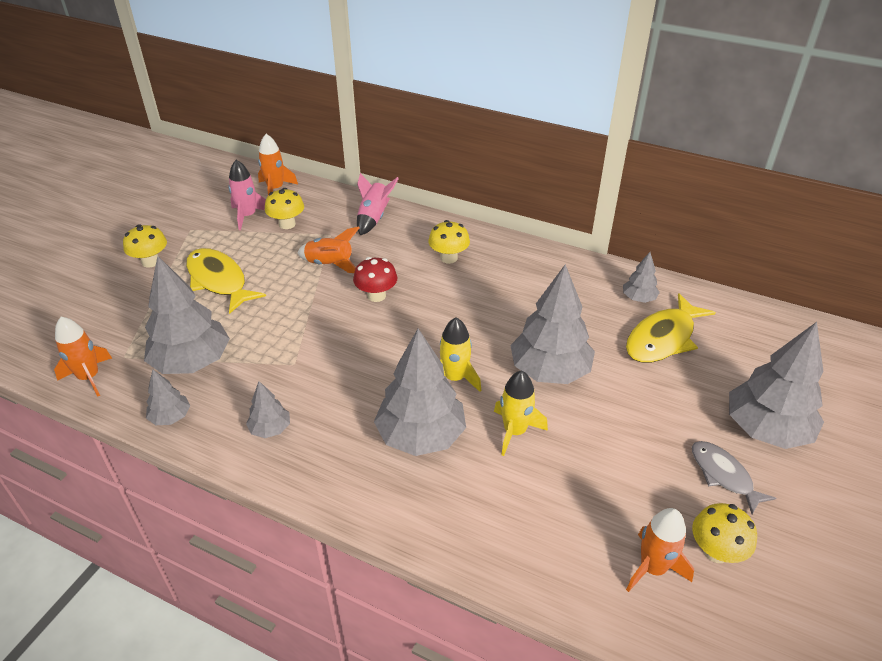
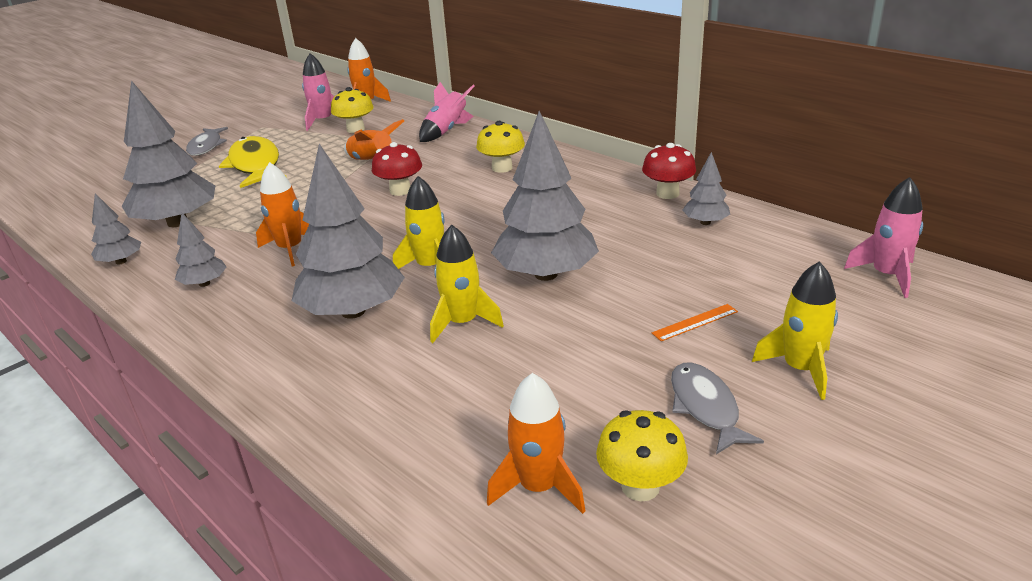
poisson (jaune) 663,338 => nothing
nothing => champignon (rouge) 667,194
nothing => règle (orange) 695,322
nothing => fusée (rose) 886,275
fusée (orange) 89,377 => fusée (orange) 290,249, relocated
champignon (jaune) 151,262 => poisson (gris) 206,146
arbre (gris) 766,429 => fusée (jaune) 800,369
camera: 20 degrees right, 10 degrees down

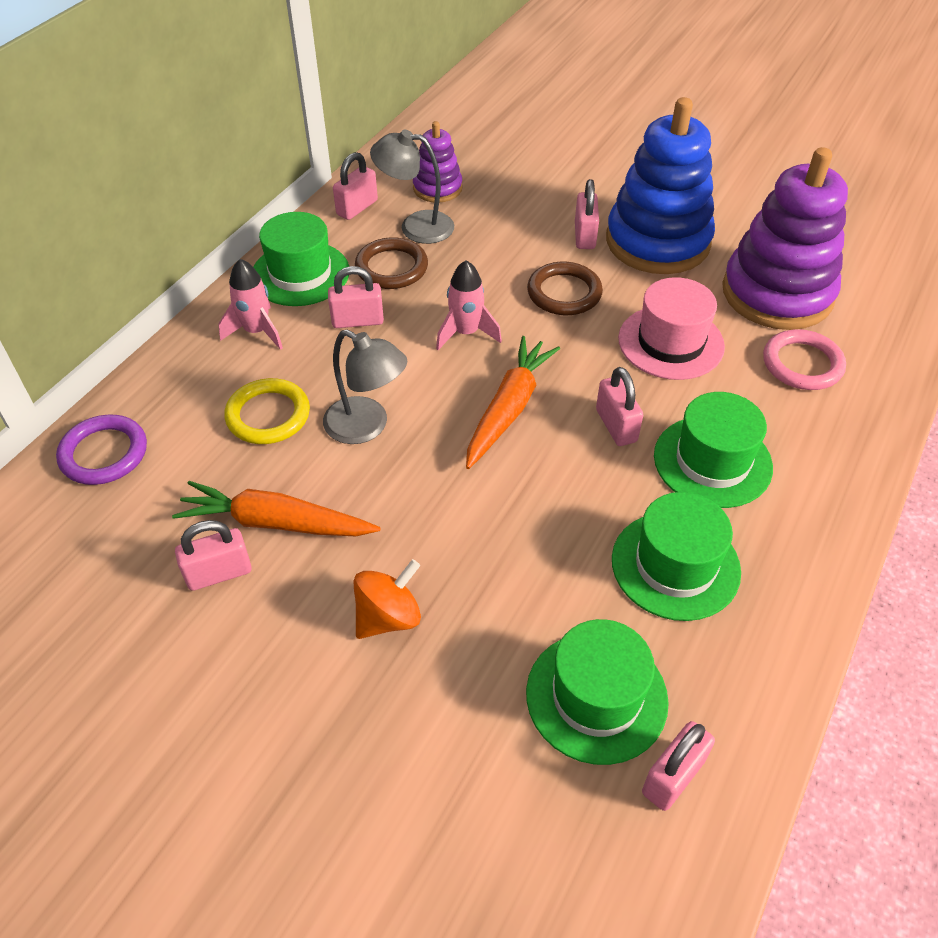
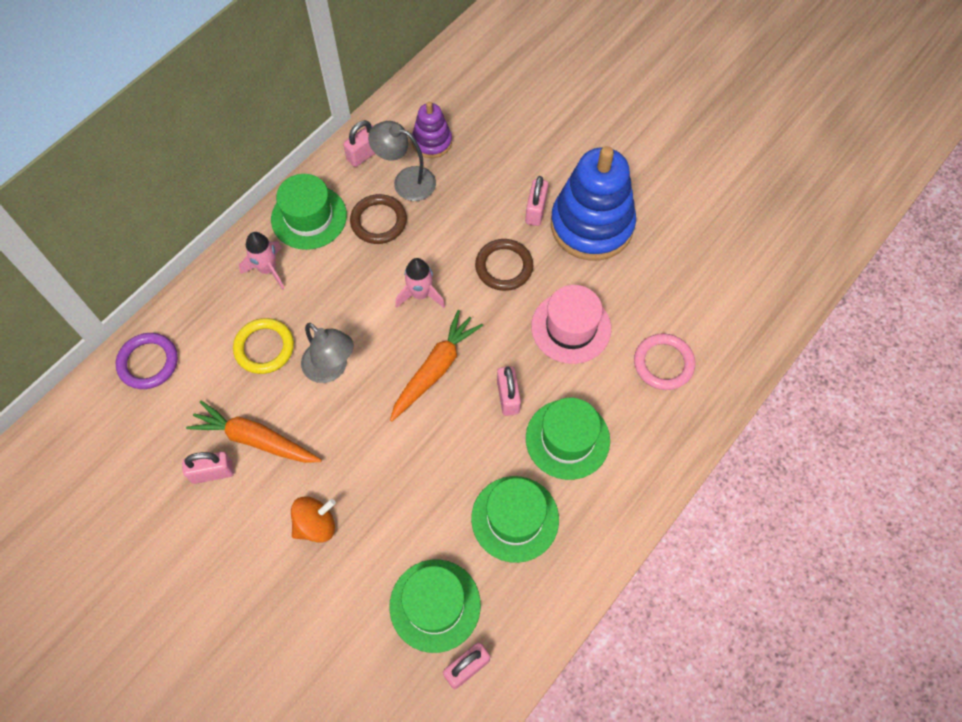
cadenas (rose) 357,321 => nothing
jouet à empiler (violet) 777,293 => nothing
camera: 10 degrees right, 15 degrees up

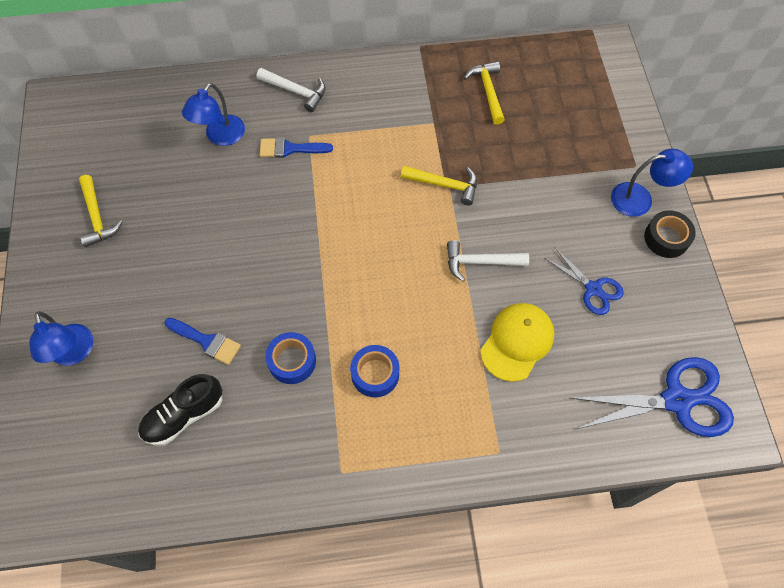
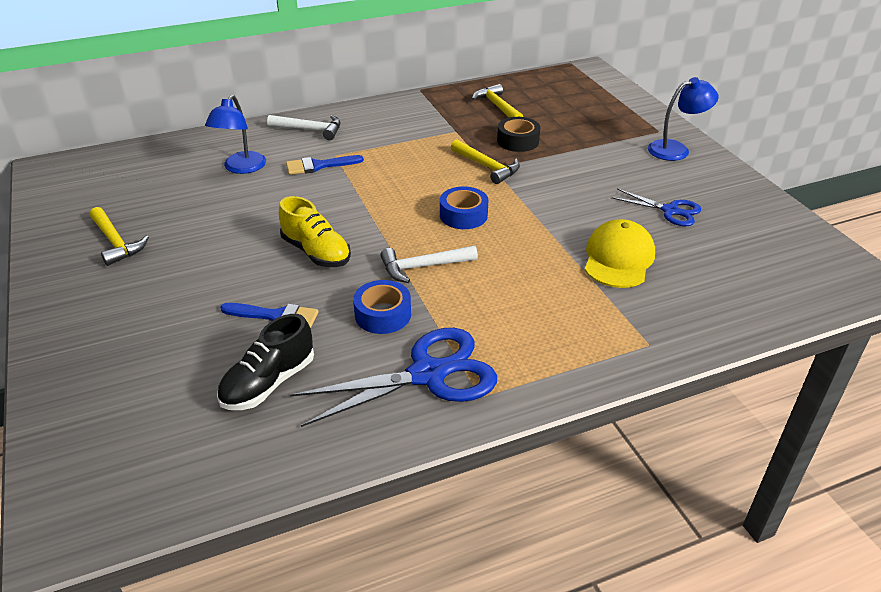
lampe (bleu) 74,353 => nothing
nothing => chaussure (jaune) 316,252
ruban adhésif (bleu) 375,374 => ruban adhésif (bleu) 463,215, relocated
marteau (blanc) 480,262 => marteau (blanc) 423,267, relocated
ciseaux (bleu) 676,400 => ciseaux (bleu) 427,374, relocated
ruban adhésif (noir) 666,238 => ruban adhésif (noir) 518,141, relocated
marteau (jaune) 444,185 => marteau (jaune) 487,167, 45 degrees clockwise
camera: 15 degrees left, 25 degrees down

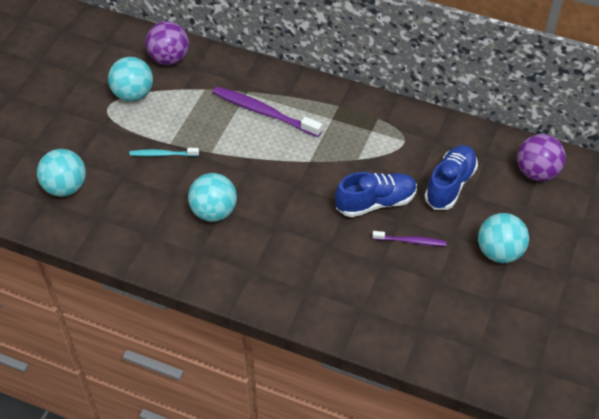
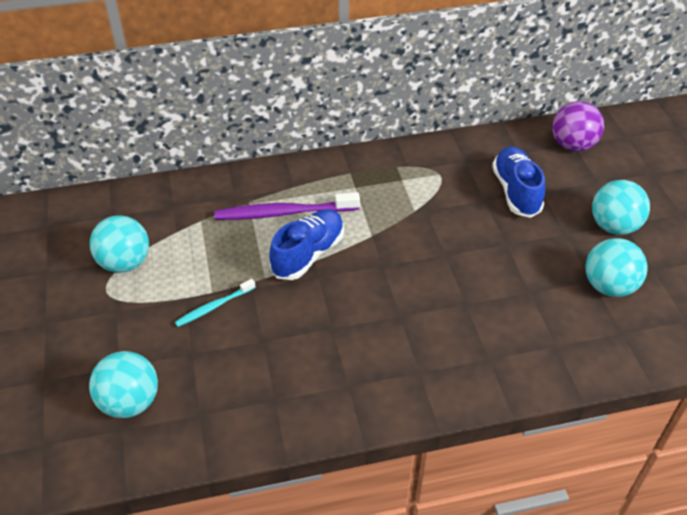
balle (violet) 169,58 => nothing
brosse à dents (violet) 411,241 => nothing
balle (turquoise) 214,212 => balle (turquoise) 609,286, relocated
chaussure (bleu) 375,202 => chaussure (bleu) 308,254, relocated
camera: 35 degrees left, 5 degrees down

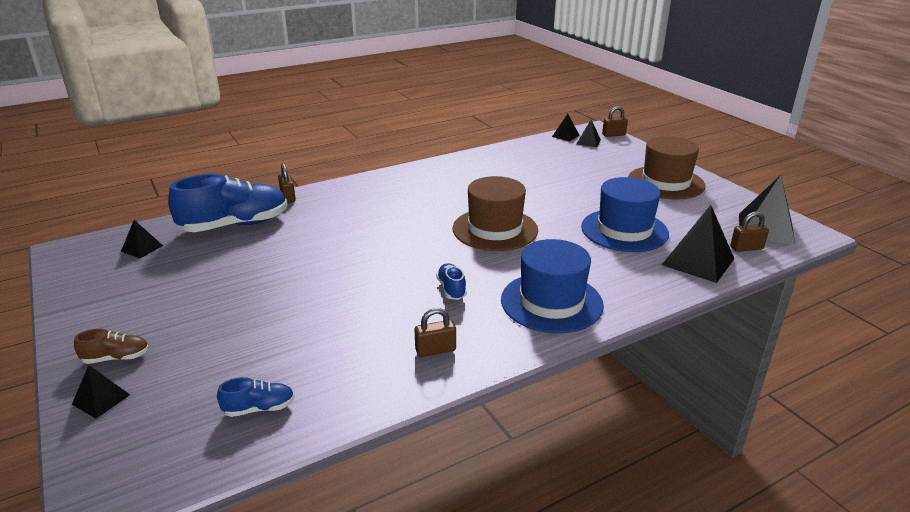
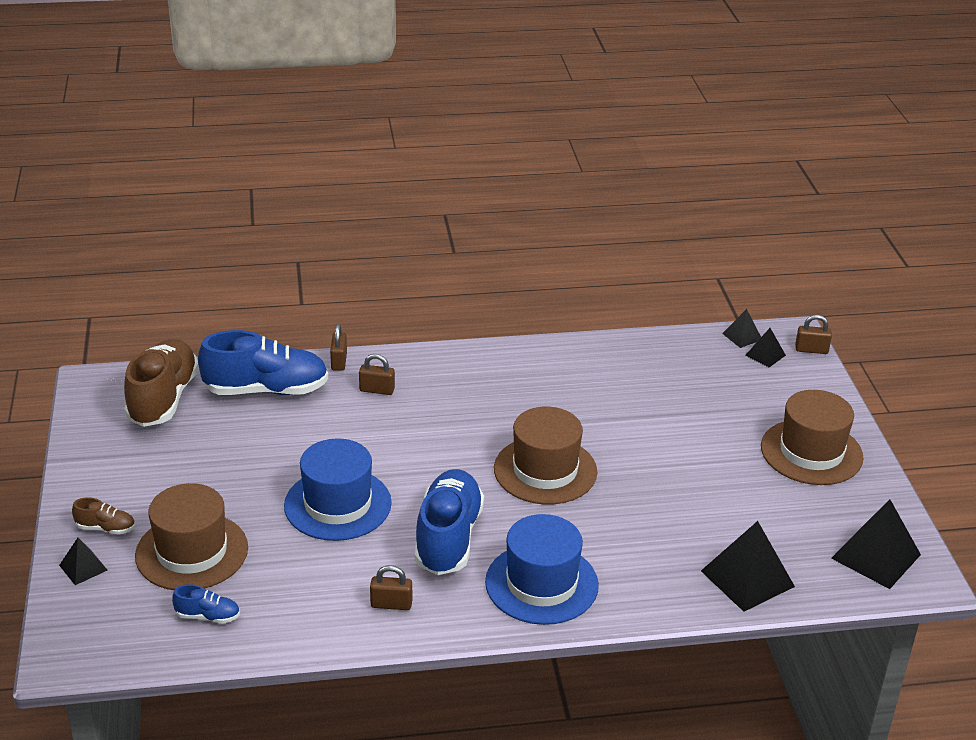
nothing => chapeau (marron) 192,552
chapeau (bleu) 624,230 => chapeau (bleu) 337,504, relocated
cadenas (marron) 746,248 => cadenas (marron) 377,390, relocated
pyramide (noir) 142,248 => chaussure (marron) 163,399
chaussure (bleu) 451,289 => chaussure (bleu) 448,538, x2.26
camera: 20 degrees right, 5 degrees up

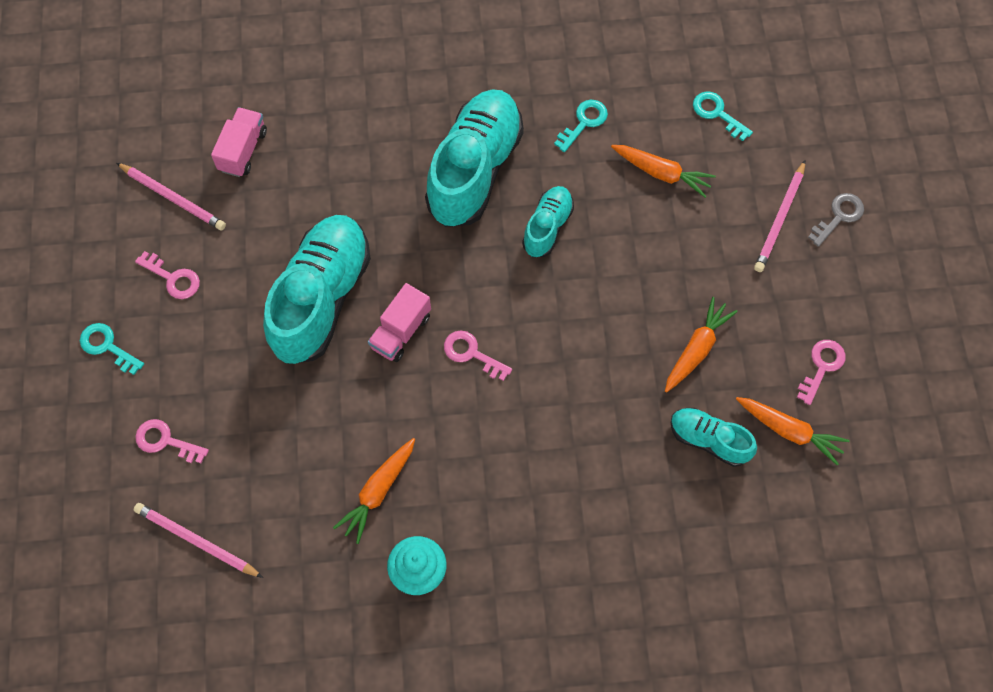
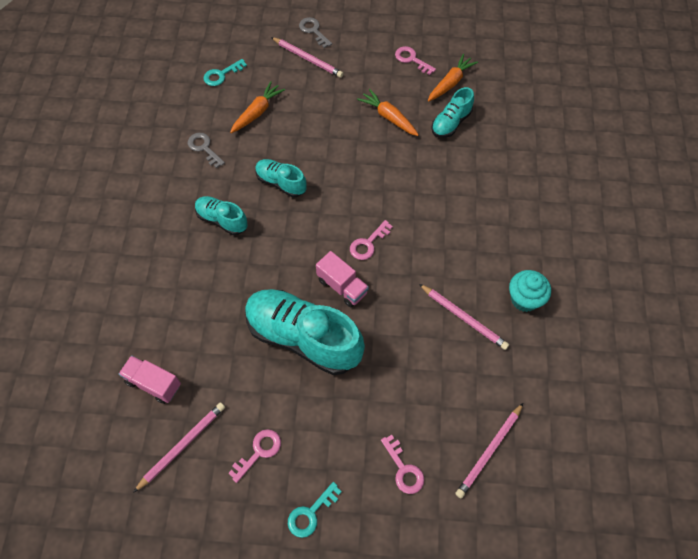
carotte (orange) 378,492 => crayon (rose) 463,317
clé (turquoise) 584,122 => clé (gris) 204,148
clé (rose) 165,441 => clé (rose) 404,469, 60 degrees counterclockwise
chaussure (turquoise) 475,170 => chaussure (turquoise) 222,220, x0.51
camera: 80 degrees left, 5 degrees down

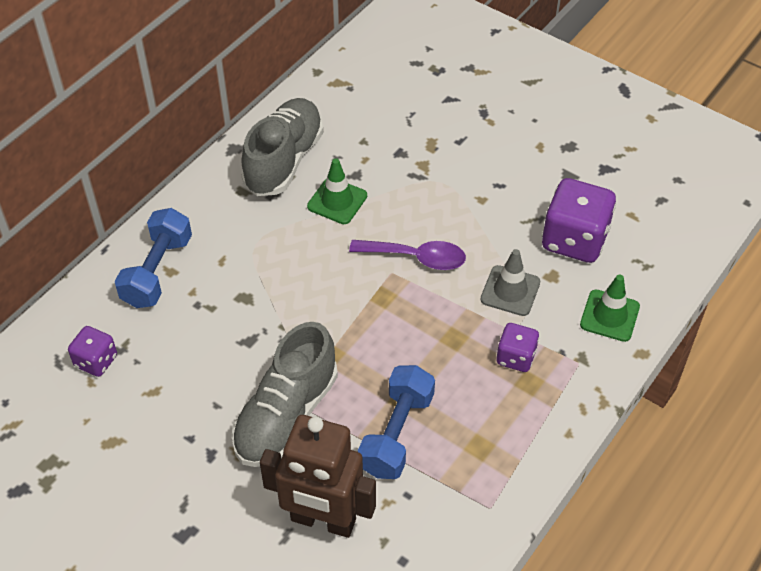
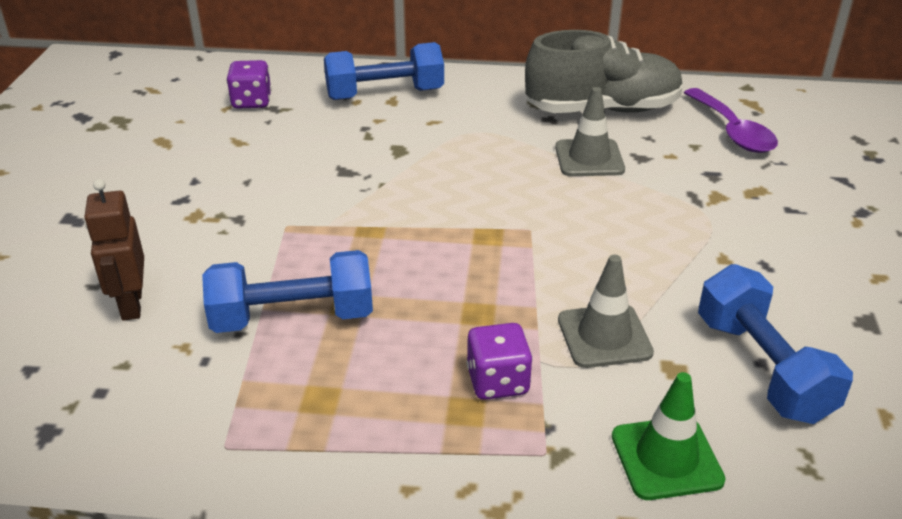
chaussure (gris) 286,415 => nothing
cuillère (violet) 416,258 => cuillère (violet) 732,131, relocated
dé (violet) 574,240 => haltère (bleu) 762,368
cône de chantier (vert) 337,201 => cône de chantier (gris) 589,158
robot (marron) 323,520 => robot (marron) 131,304, x0.57
camera: 60 degrees right, 15 degrees down

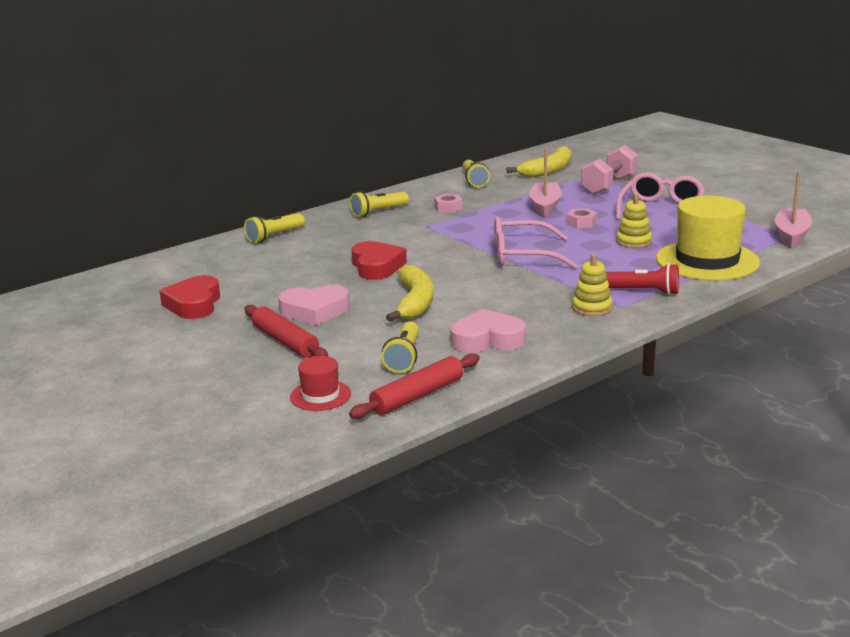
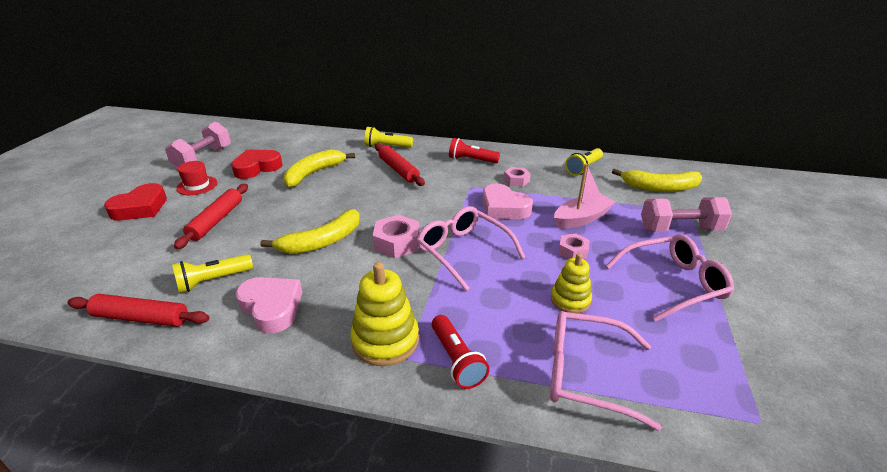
bateau (rose) 791,235 => nothing
nothing => haltère (rose) 203,158
nothing => banane (jaune) 313,173
nothing => écrou (rose) 397,243
nothing => rouleau à pâtisserie (rouge) 398,170
cœur (rose) 314,311 => cœur (rose) 504,208, relocated
chapeau (rouge) 320,395 => chapeau (rouge) 197,185, relocated
cœur (rouge) 376,266 => cœur (rouge) 140,208, relocated
chapeau (jaune) 707,261 => lunettes (rose) 586,374
lampe de poche (jaune) 378,212 => lampe de poche (rouge) 471,160
jouet à empiler (jaune) 592,308 => jouet à empiler (jaune) 385,340, x1.55
camera: 50 degrees right, 10 degrees up

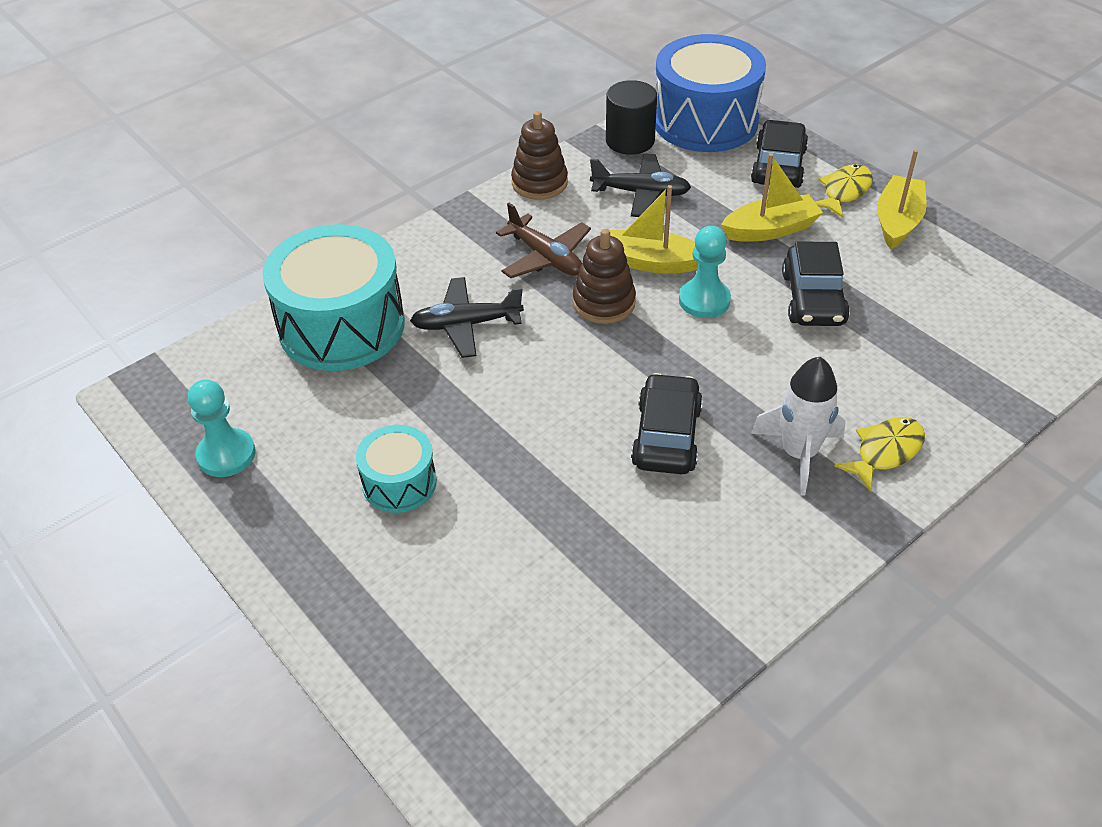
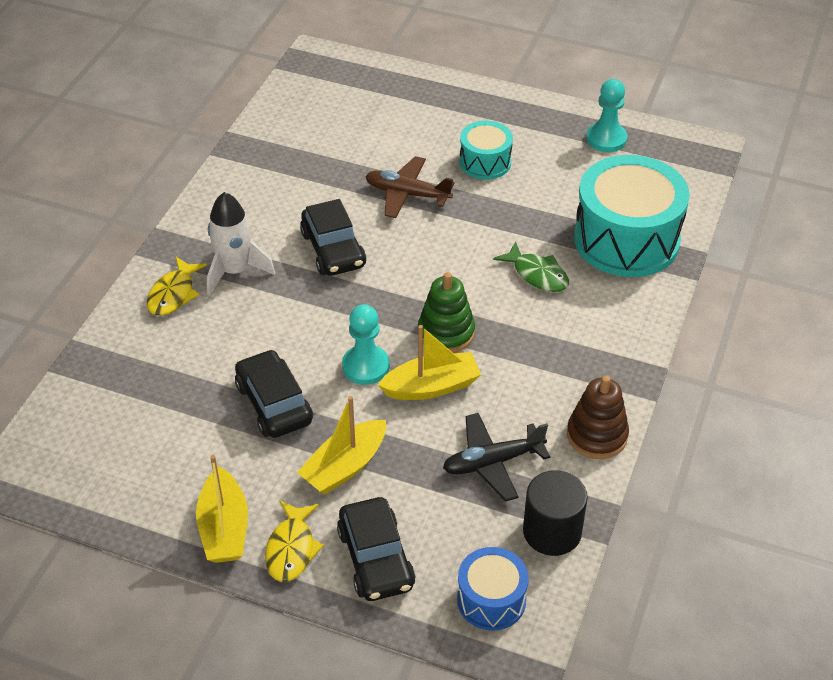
avion (marron) 545,257 => avion (marron) 407,194, relocated
avion (noir) 466,324 => poisson (vert) 537,274
jouet à empiler (marron) 604,303 => jouet à empiler (vert) 446,333
tambour (bleu) 705,121 => tambour (bleu) 491,600, x0.52
camera: 150 degrees right, 0 degrees up

